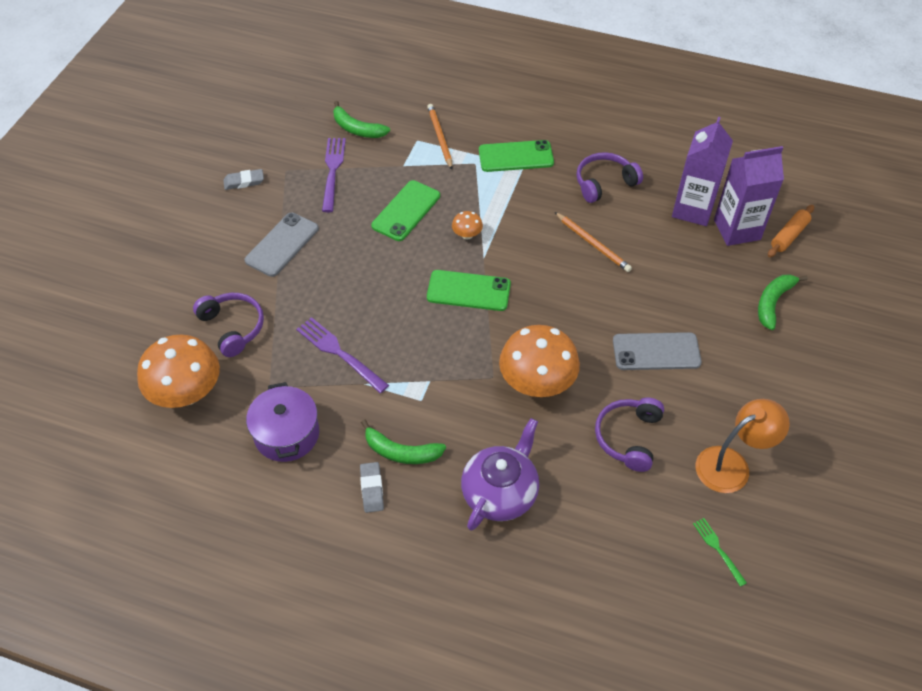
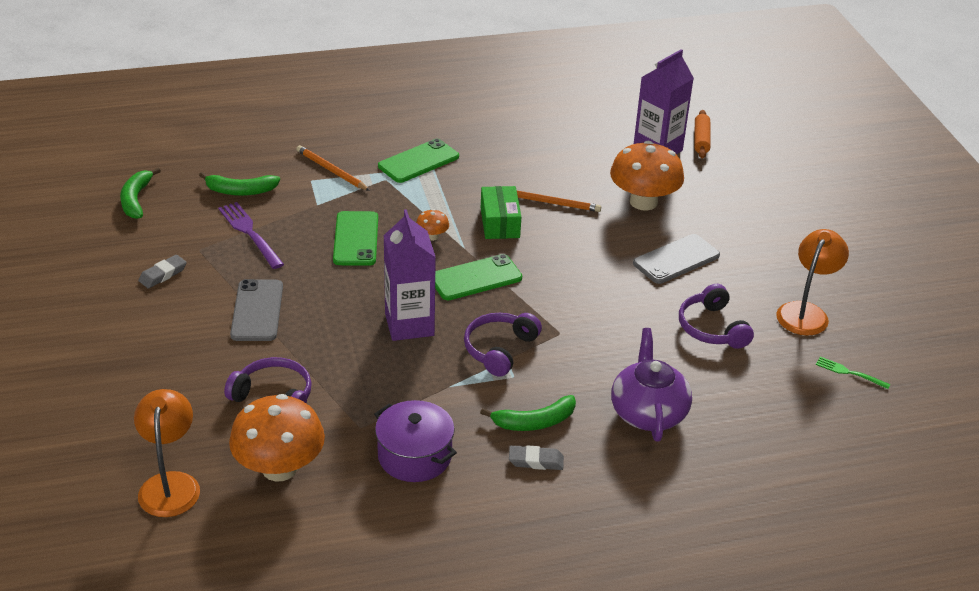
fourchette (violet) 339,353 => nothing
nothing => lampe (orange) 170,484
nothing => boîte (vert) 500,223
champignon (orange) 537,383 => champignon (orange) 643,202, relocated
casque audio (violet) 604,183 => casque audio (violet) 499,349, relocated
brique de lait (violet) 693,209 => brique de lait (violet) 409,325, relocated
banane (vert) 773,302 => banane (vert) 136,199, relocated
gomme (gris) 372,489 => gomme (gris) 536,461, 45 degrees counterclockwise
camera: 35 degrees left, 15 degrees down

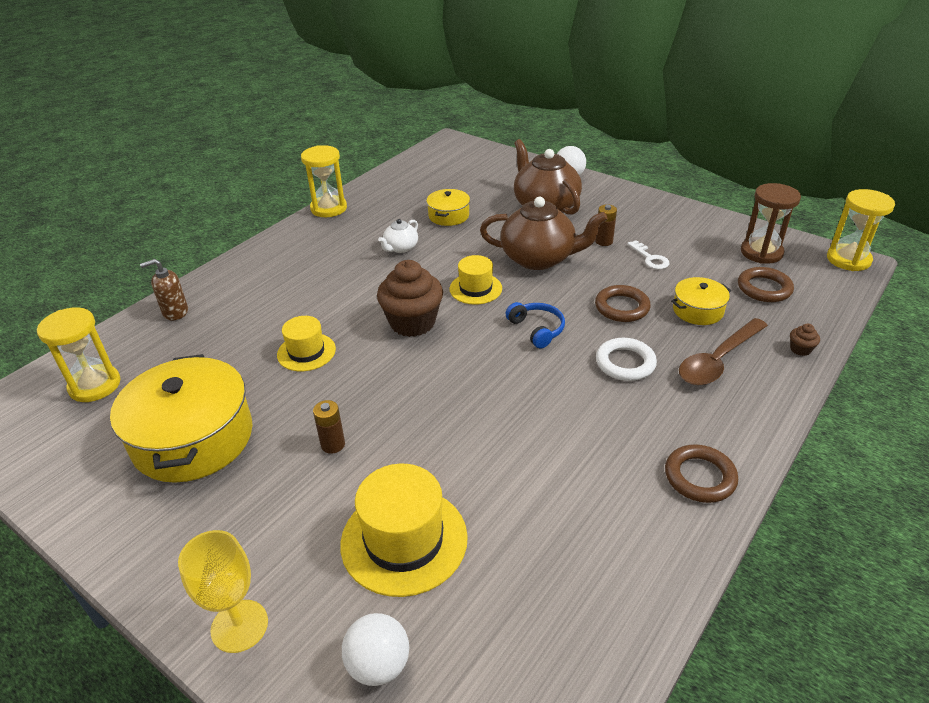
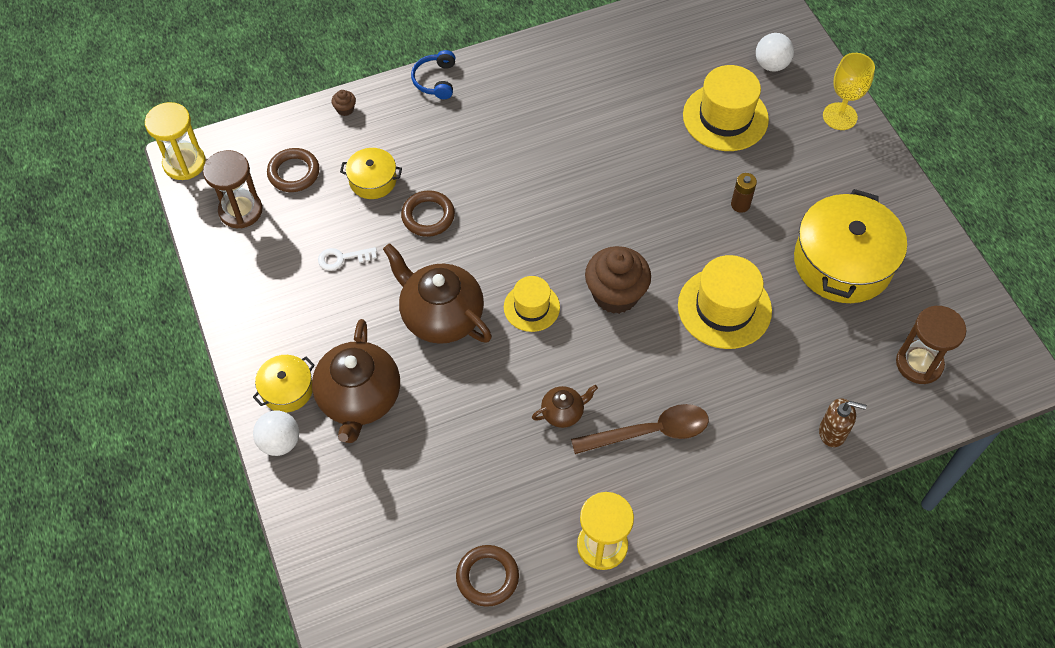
pile (marron) 604,241 => nothing
anneau (blanc) 625,363 => nothing
marmite (jaune) 448,216 => marmite (jaune) 287,389, relocated
casque audio (bleu) 537,329 => casque audio (bleu) 435,80, relocated
anneau (marron) 700,477 => anneau (marron) 487,577, relocated
cuillère (marron) 718,360 => cuillère (marron) 649,432, relocated
sablier (jaune) 95,385 => sablier (marron) 919,363
théière (blanc) 400,248 => théière (marron) 563,412
clé (blanc) 650,258 => clé (blanc) 342,258, 105 degrees counterclockwise
chapeau (jaune) 306,352 => chapeau (jaune) 724,308, x1.66
camera: 150 degrees left, 20 degrees up

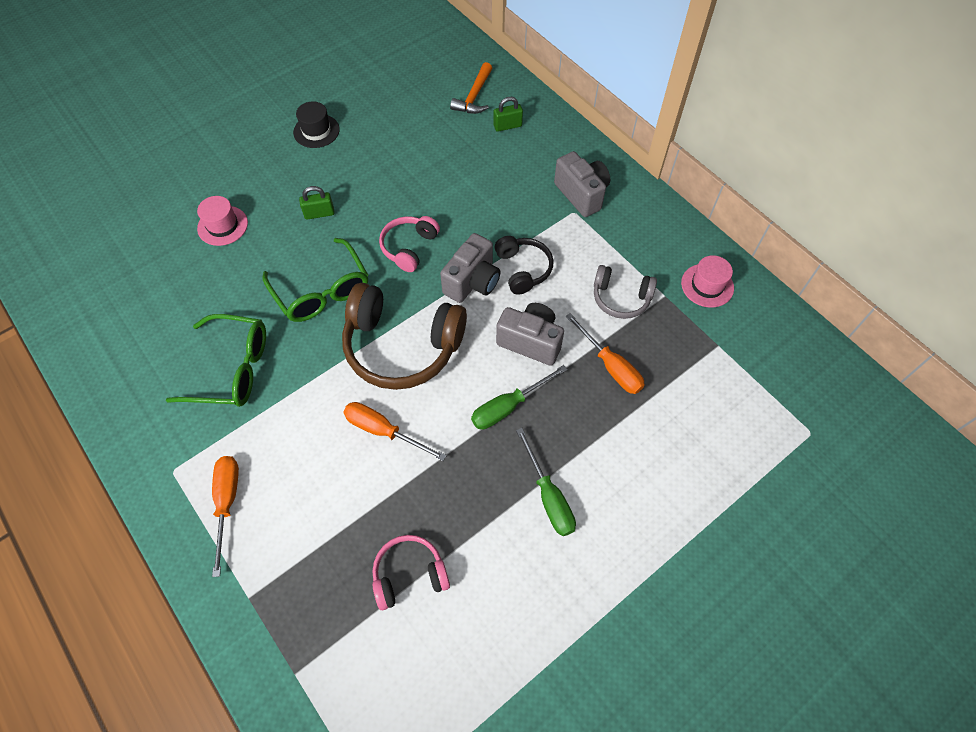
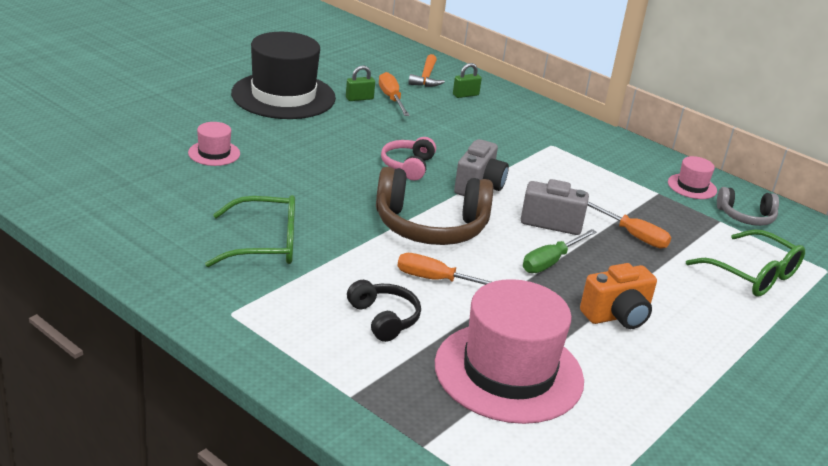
appareil photo (gris) 581,194 => nothing
tournevis (orange) 227,503 => tournevis (orange) 391,98, relocated
lunettes (vert) 321,290 => lunettes (vert) 752,274, relocated
cadenas (vert) 319,213 => cadenas (vert) 359,98, relocated
casque audio (noir) 523,269 => casque audio (noir) 384,319, relocated
casque audio (gris) 620,298 => casque audio (gris) 746,217, relocated
casque audio (rose) 409,574 => chapeau (rose) 508,372
tournevis (vert) 548,496 => appareil photo (orange) 617,316
chapeau (noir) 316,131 => chapeau (noir) 283,96, x2.26
camera: 15 degrees left, 30 degrees down

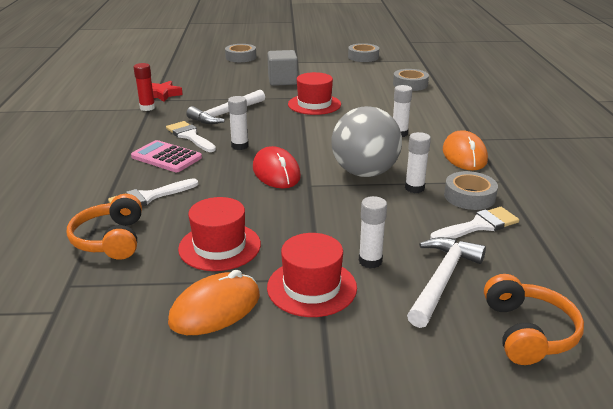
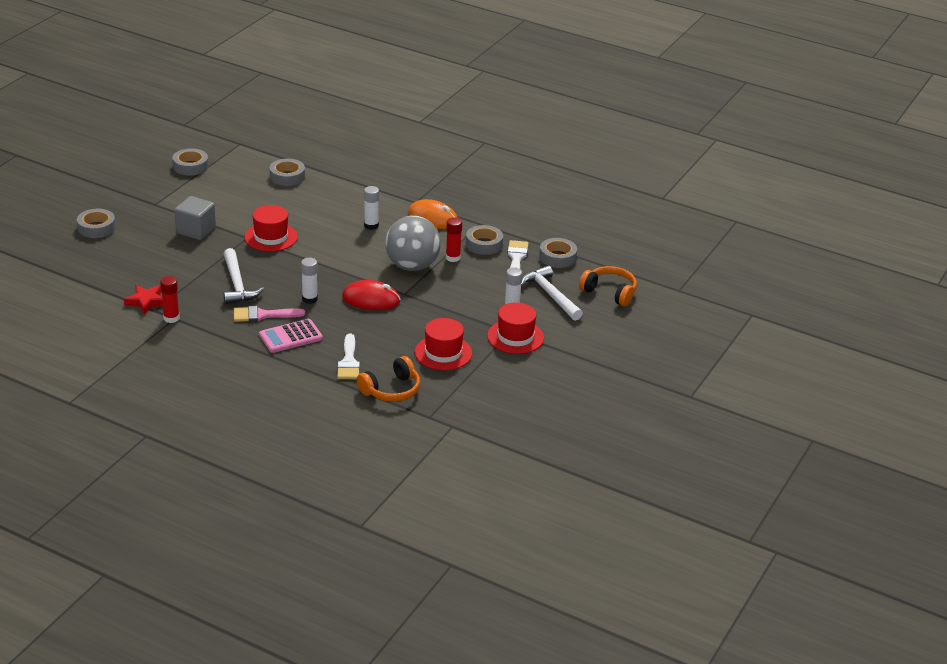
souris (orange) 215,308 => nothing
nothing => ruban adhésif (gris) 557,257
pinceau (blanc) 190,136 => pinceau (rose) 263,315
bâton de colle (blanc) 414,188 => bâton de colle (rouge) 453,258
casque audio (orange) 111,239 => casque audio (orange) 391,390, 60 degrees counterclockwise
camera: 60 degrees left, 5 degrees up

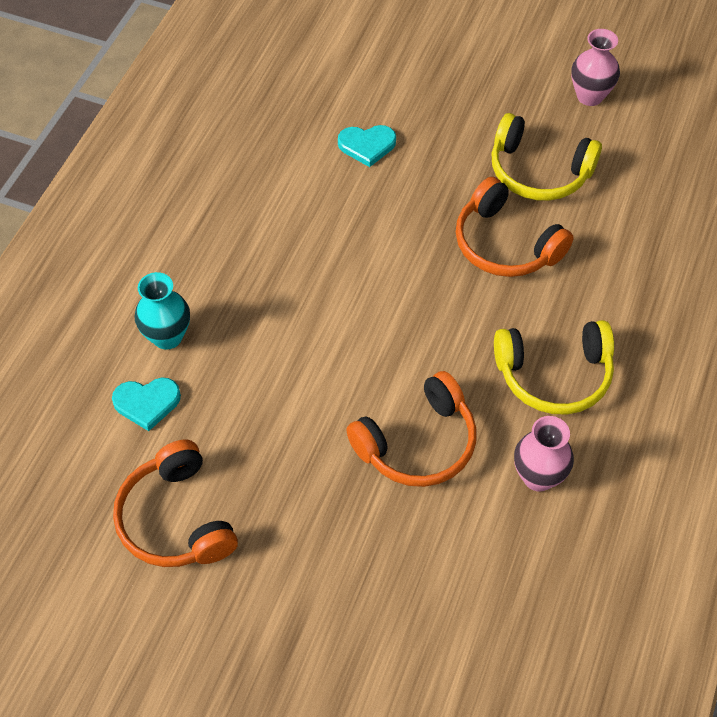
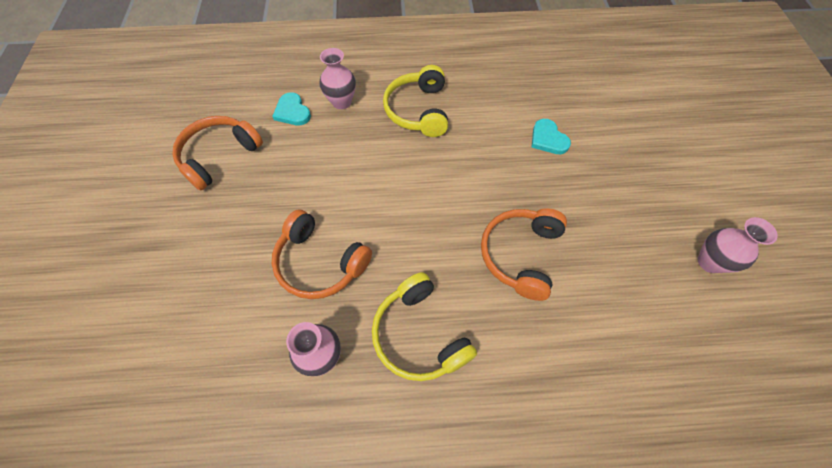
casque audio (jaune) 538,172 => casque audio (jaune) 418,110, relocated
vase (turquoise) 167,337 => vase (rose) 341,102
camera: 65 degrees right, 5 degrees up

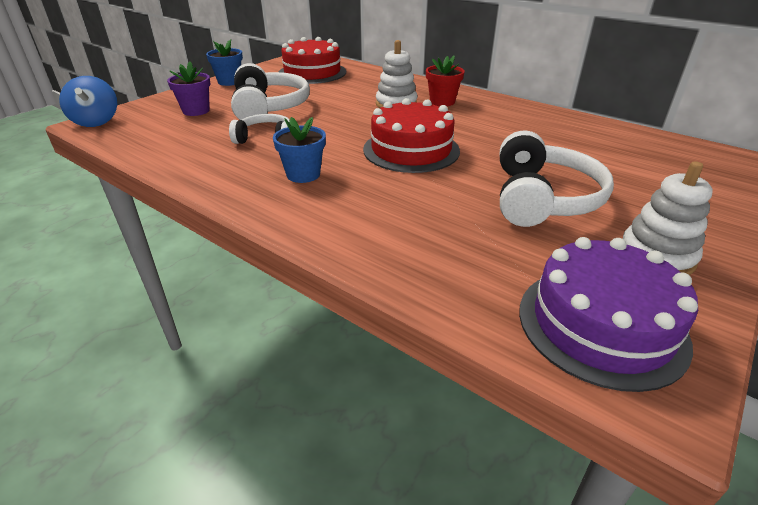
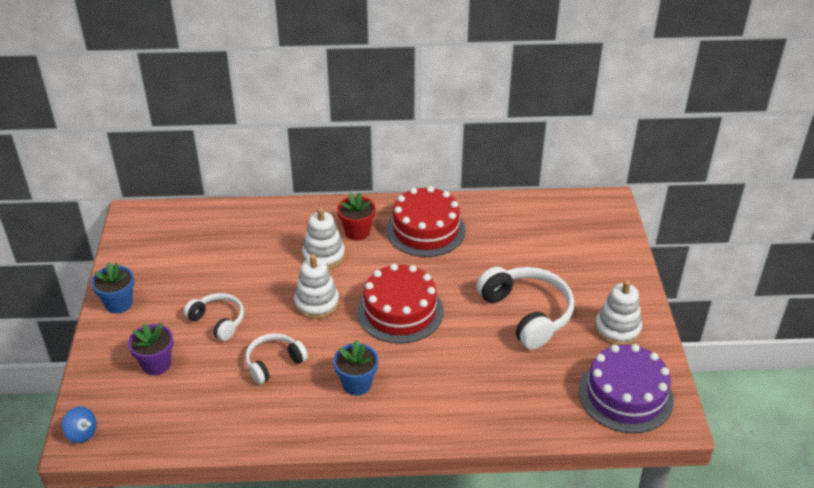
nothing => jouet à empiler (blanc) 317,303
gâteau (rouge) 312,72 => gâteau (rouge) 425,230, relocated
toupie (bleu) 96,121 => toupie (bleu) 82,433, x0.63
casque audio (blanc) 269,107 => casque audio (blanc) 218,321, x0.59
camera: 40 degrees left, 5 degrees up

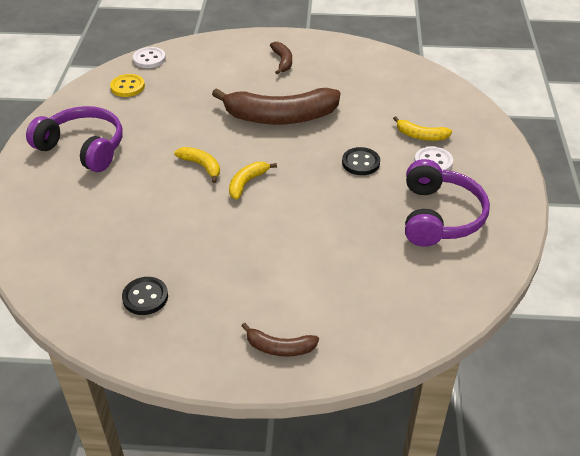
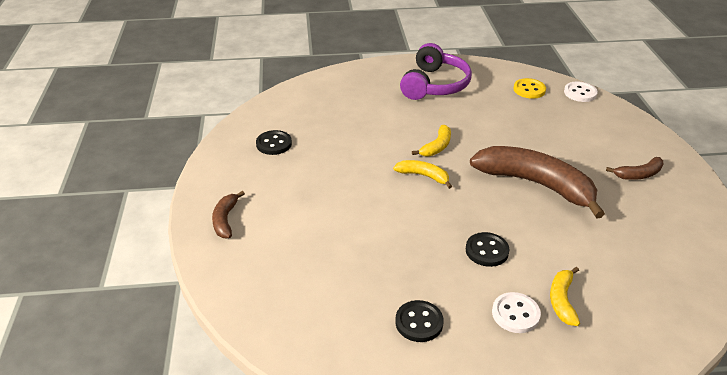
casque audio (violet) 439,216 => bouton (noir) 419,322
banane (marron) 280,117 => banane (marron) 536,184, 135 degrees clockwise
camera: 80 degrees right, 5 degrees down

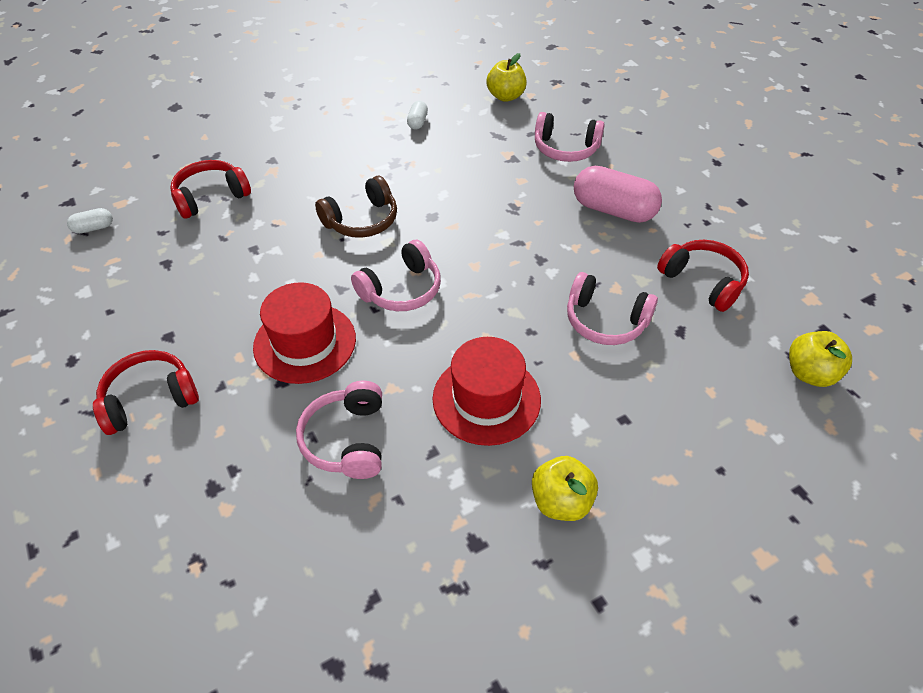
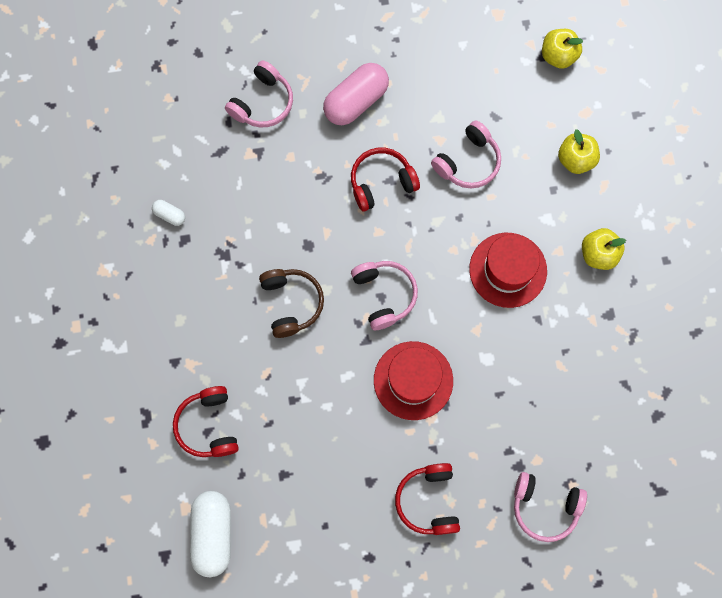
casque audio (rose) 347,439 => casque audio (rose) 545,507, relocated
pomme (jaune) 505,96 => pomme (jaune) 575,159, relocated
casque audio (rouge) 703,281 => casque audio (rouge) 381,182, relocated
gélule (blanc) 94,228 => gélule (blanc) 213,534, x2.15
camera: 70 degrees left, 25 degrees up

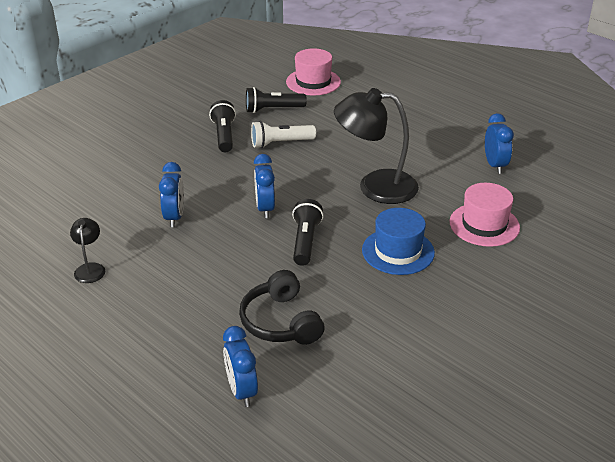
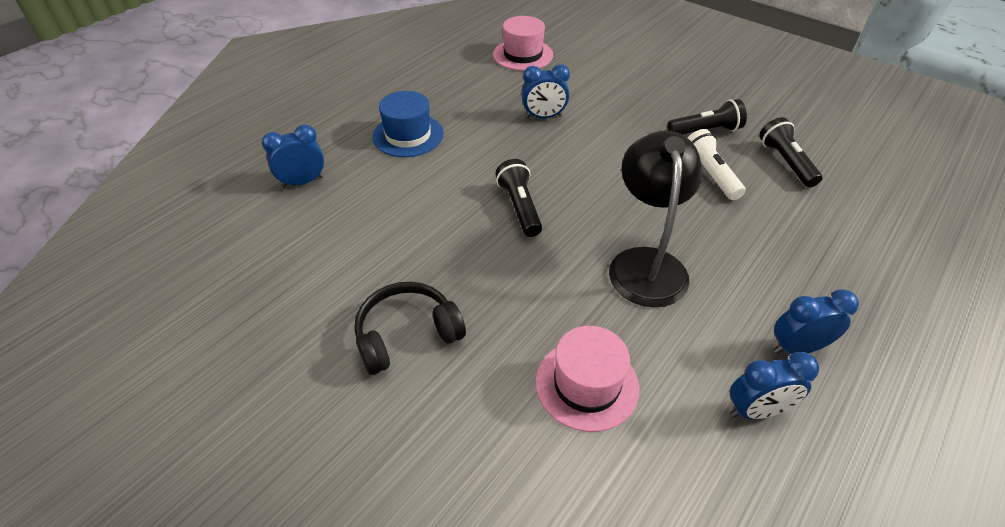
lampe (noir) 90,268 => nothing
casque audio (noir) 280,322 => casque audio (noir) 407,334, relocated
réveil (bleu) 265,208 => réveil (bleu) 797,348, relocated
chapeau (rose) 313,82 => chapeau (rose) 523,55, relocated
chapeau (bleu) 398,251 => chapeau (bleu) 408,135, relocated
lampe de poche (noir) 305,241 => lampe de poche (noir) 519,207, 105 degrees counterclockwise
camera: 85 degrees right, 10 degrees up

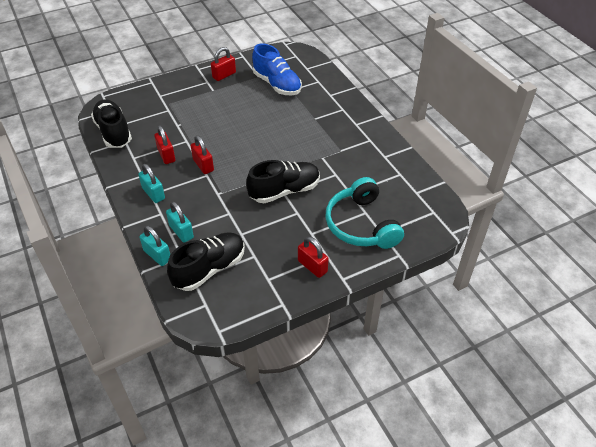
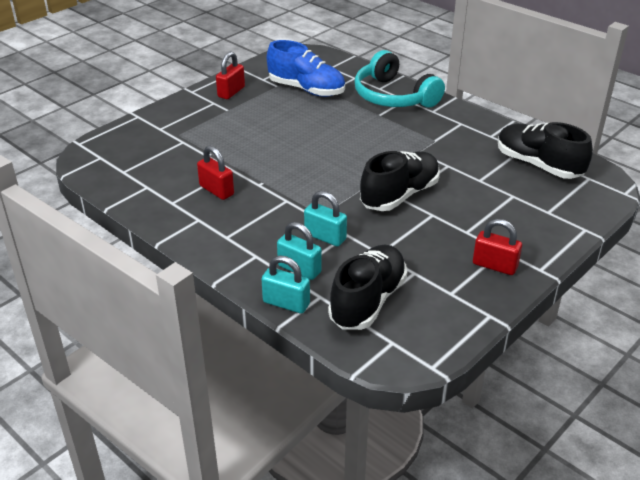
cadenas (rouge) 203,165 => nothing
chaussure (noir) 113,132 => chaussure (noir) 538,165, relocated
cadenas (turquoise) 153,193 => cadenas (turquoise) 325,237, relocated
casque audio (turquoise) 361,225 => casque audio (turquoise) 393,96, relocated
camera: 20 degrees left, 10 degrees down

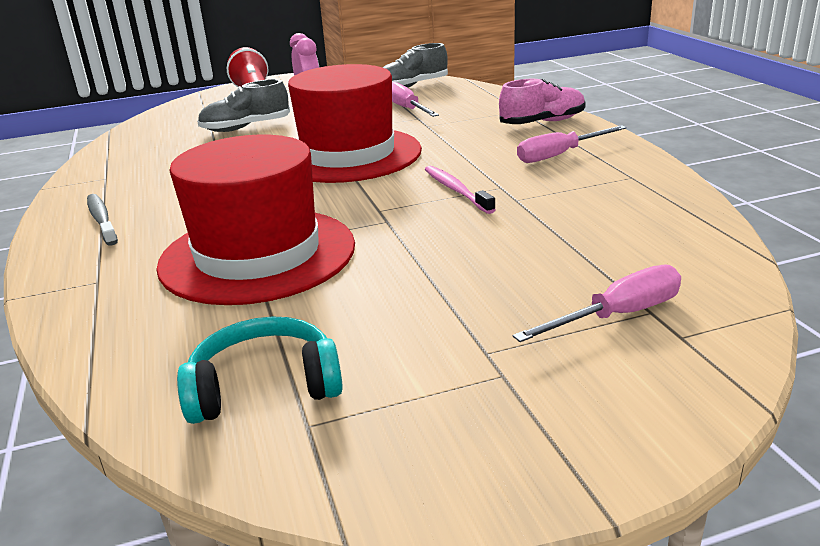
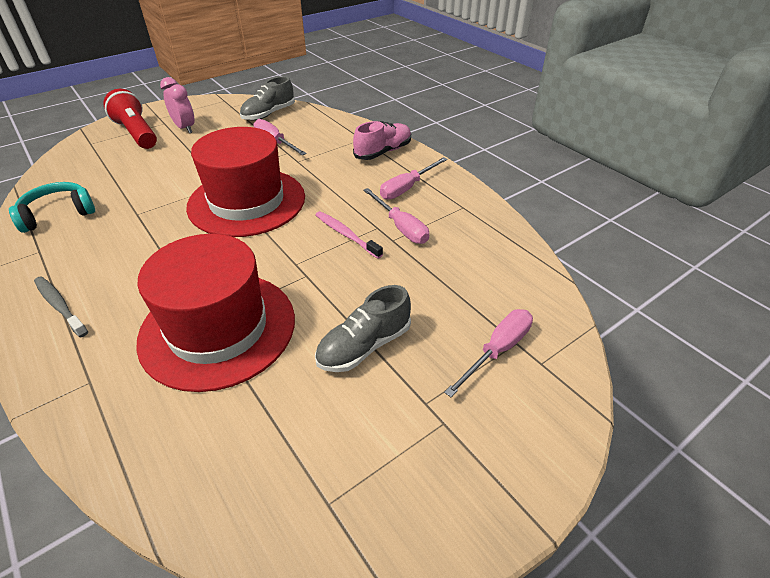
nothing => tournevis (rose) 400,227
casque audio (turquoise) 264,387 => casque audio (turquoise) 58,214, relocated
chaussure (gris) 246,127 => chaussure (gris) 364,346, relocated
camera: 20 degrees left, 15 degrees up

